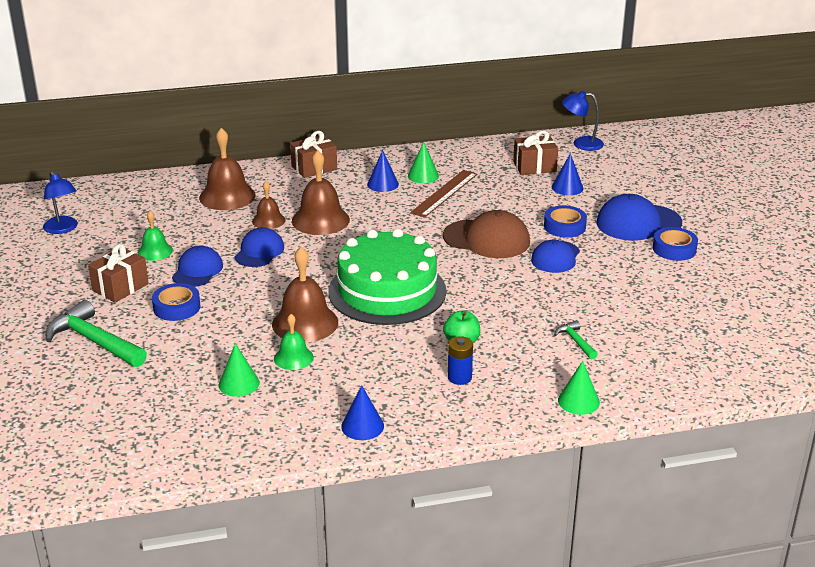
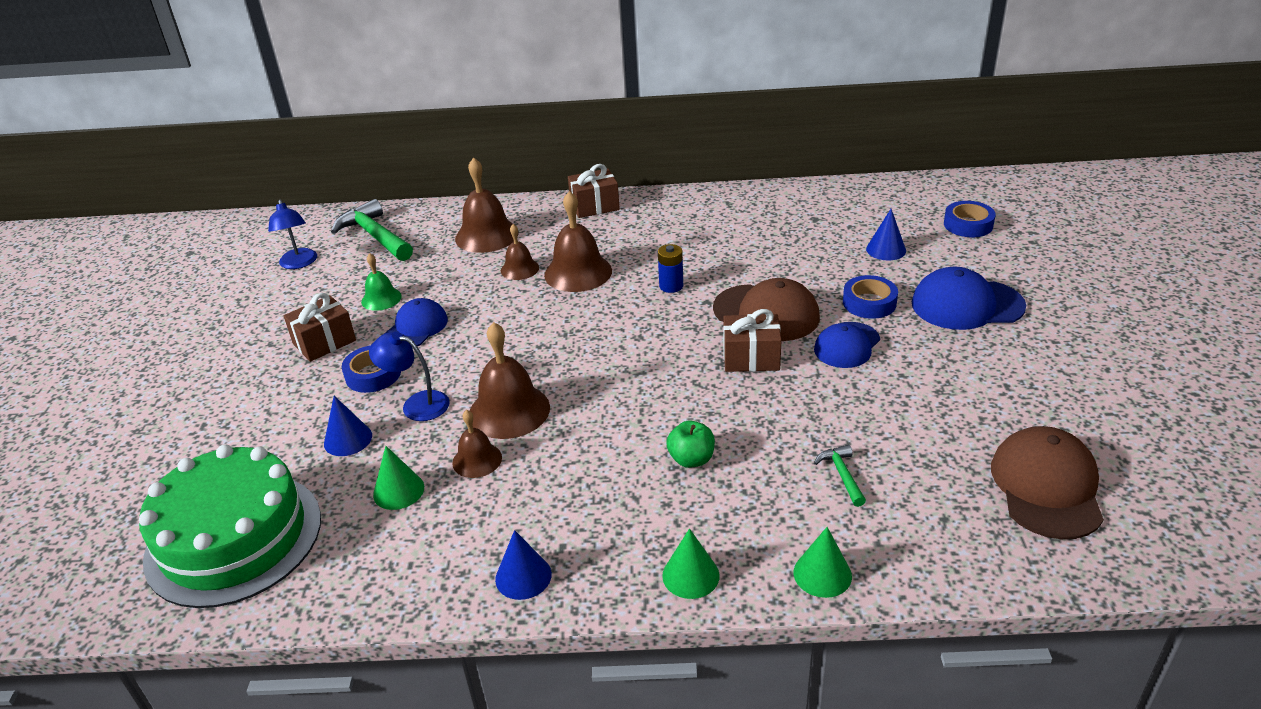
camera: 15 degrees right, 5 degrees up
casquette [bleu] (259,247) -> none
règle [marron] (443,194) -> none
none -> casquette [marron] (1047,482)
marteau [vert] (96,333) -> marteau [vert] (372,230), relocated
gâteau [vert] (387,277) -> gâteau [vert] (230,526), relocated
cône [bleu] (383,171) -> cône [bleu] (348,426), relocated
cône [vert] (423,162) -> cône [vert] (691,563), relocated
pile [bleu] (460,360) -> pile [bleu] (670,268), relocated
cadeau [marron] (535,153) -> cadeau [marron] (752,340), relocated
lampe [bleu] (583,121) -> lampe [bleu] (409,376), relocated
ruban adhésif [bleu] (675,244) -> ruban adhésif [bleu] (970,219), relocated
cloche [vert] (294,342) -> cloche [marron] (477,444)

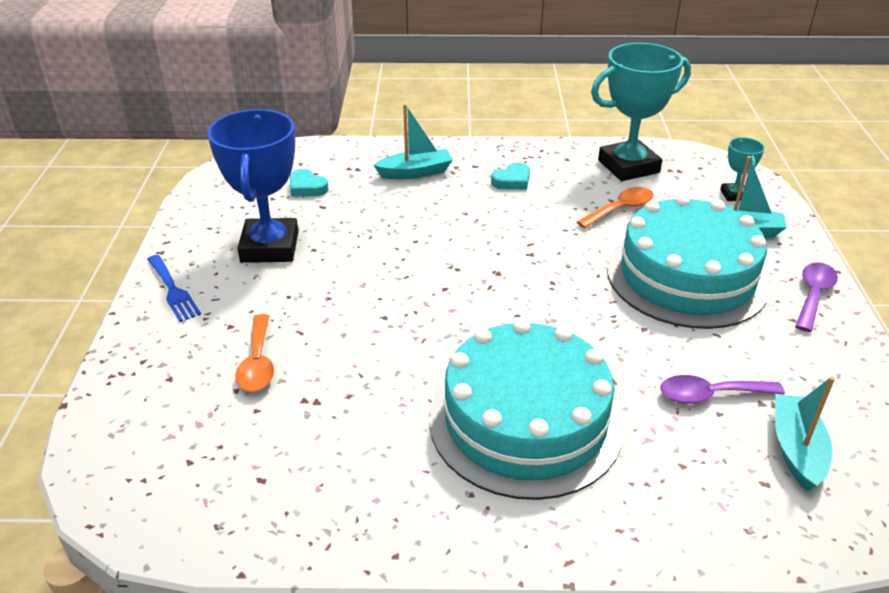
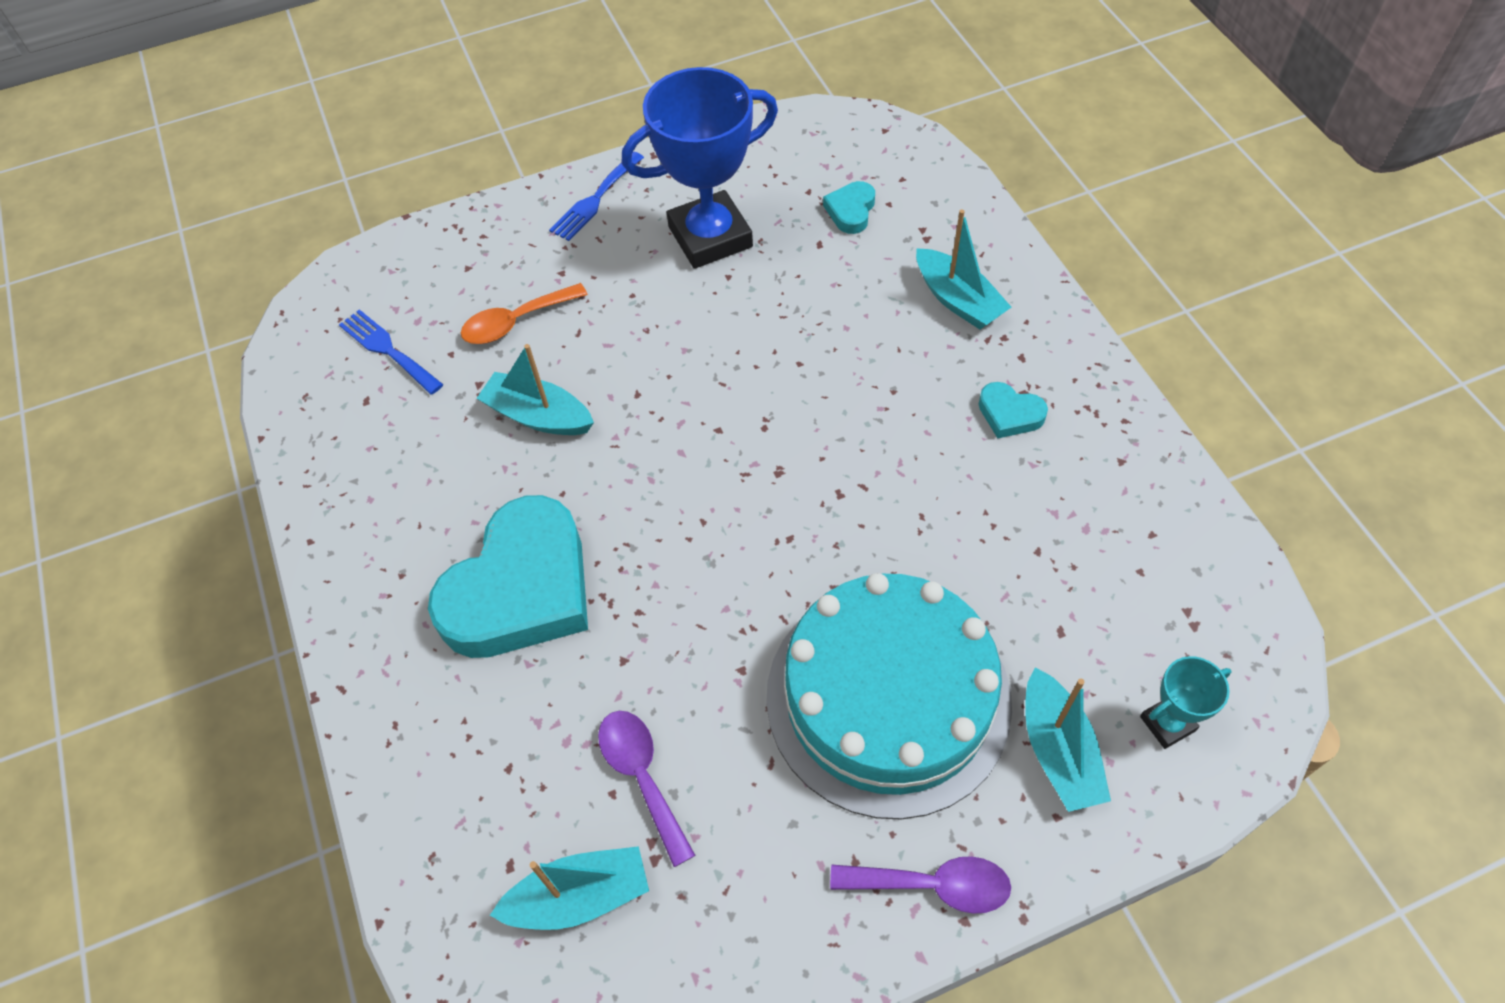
camera: 70 degrees right, 20 degrees up
cuillère [orange] (615,207) -> none
trophée [turquoise] (641,112) -> none
none -> fourchette [bleu] (391,352)
none -> bateau [turquoise] (535,389)
gâteau [turquoise] (526,409) -> cœur [turquoise] (508,576)

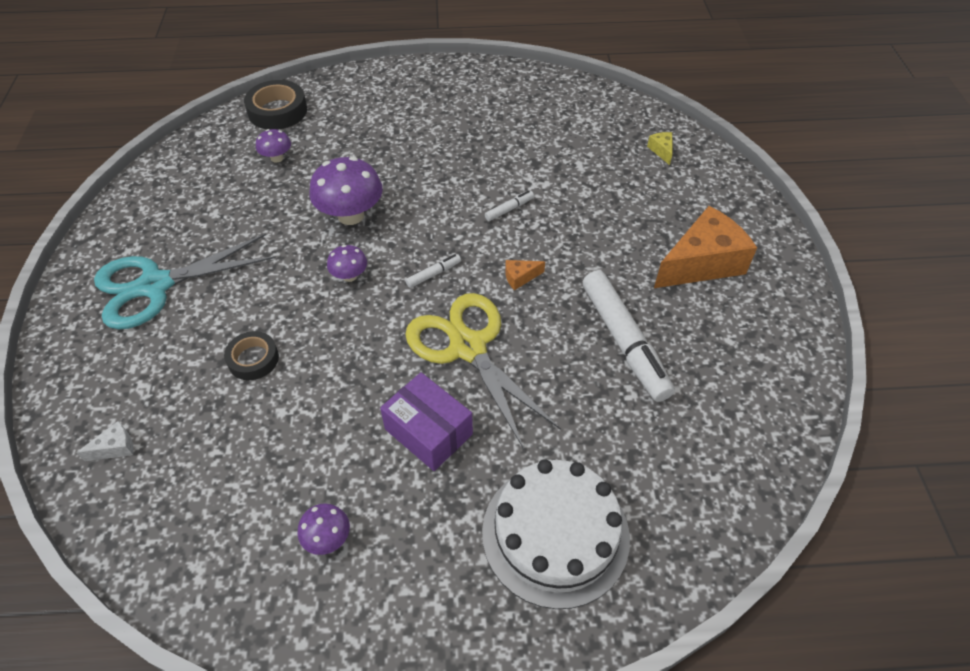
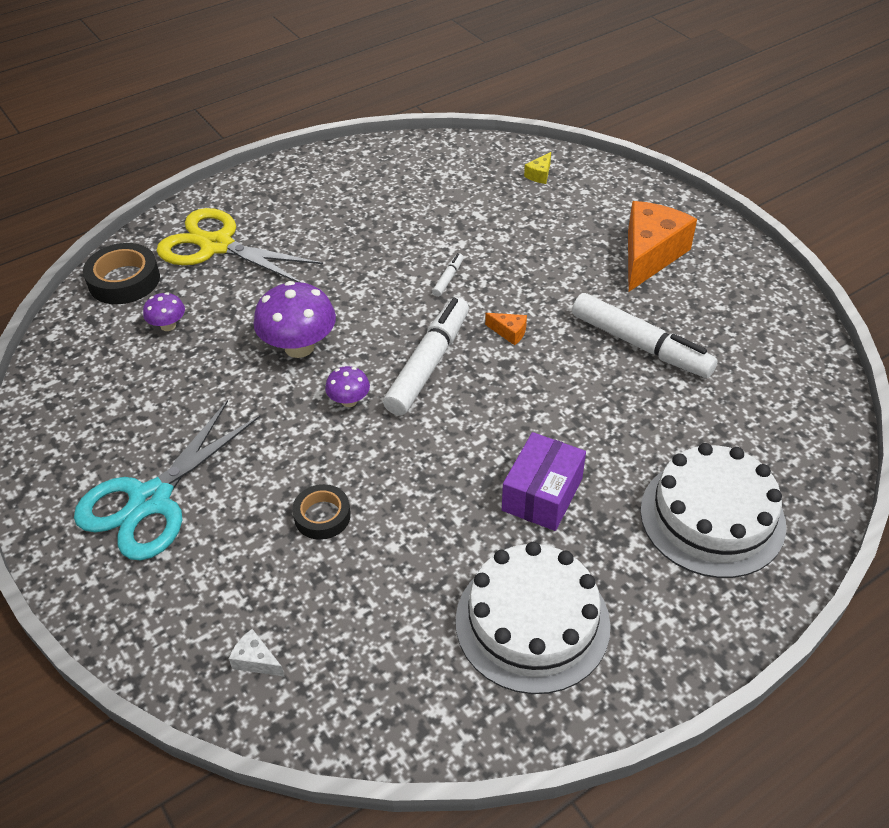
camera: 30 degrees left, 5 degrees down
ciseaux [jaune] (483,371) -> ciseaux [jaune] (239,245), relocated
champignon [violet] (323,529) -> gâteau [blanc] (533,618)
fromage [blanc] (105,441) -> fromage [blanc] (257,653), 90 degrees counterclockwise
boîte [violet] (426,421) -> boîte [violet] (544,481), 75 degrees counterclockwise
fromage [orange] (525,275) -> fromage [orange] (506,329), 105 degrees counterclockwise
fromage [jaune] (660,148) -> fromage [jaune] (537,168), 105 degrees counterclockwise
feutre [blanc] (433,271) -> feutre [blanc] (426,356), x2.37

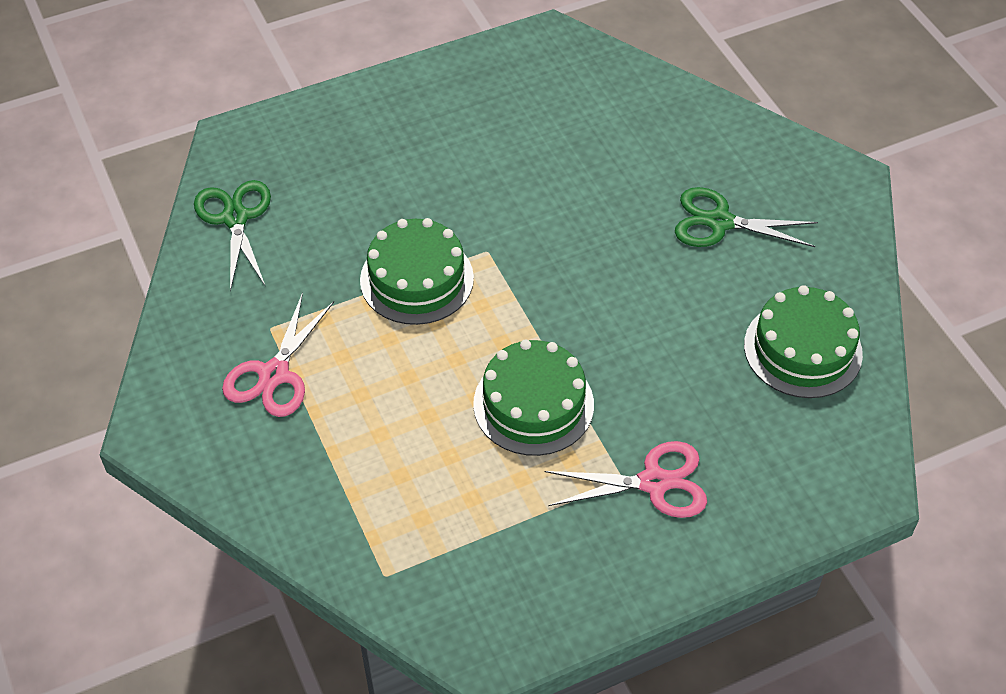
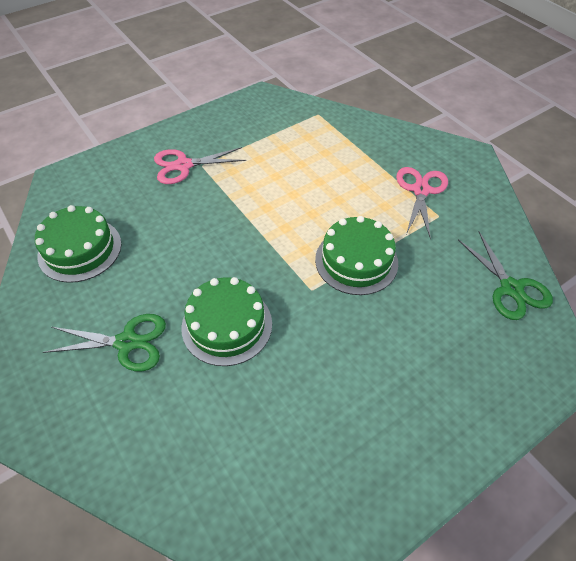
camera: 170 degrees right, 0 degrees up
gâteau [vert] (533,397) -> gâteau [vert] (226,321), relocated

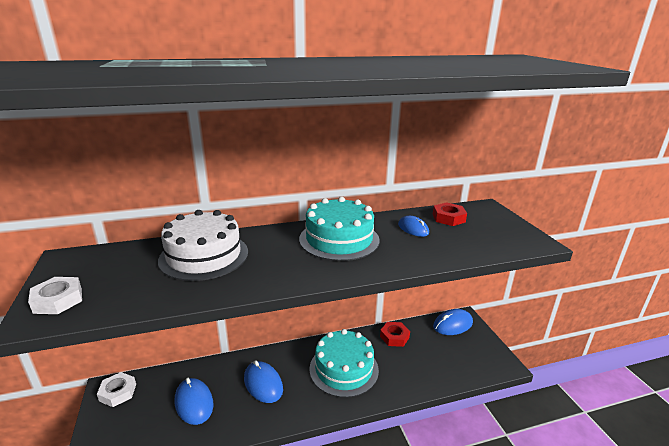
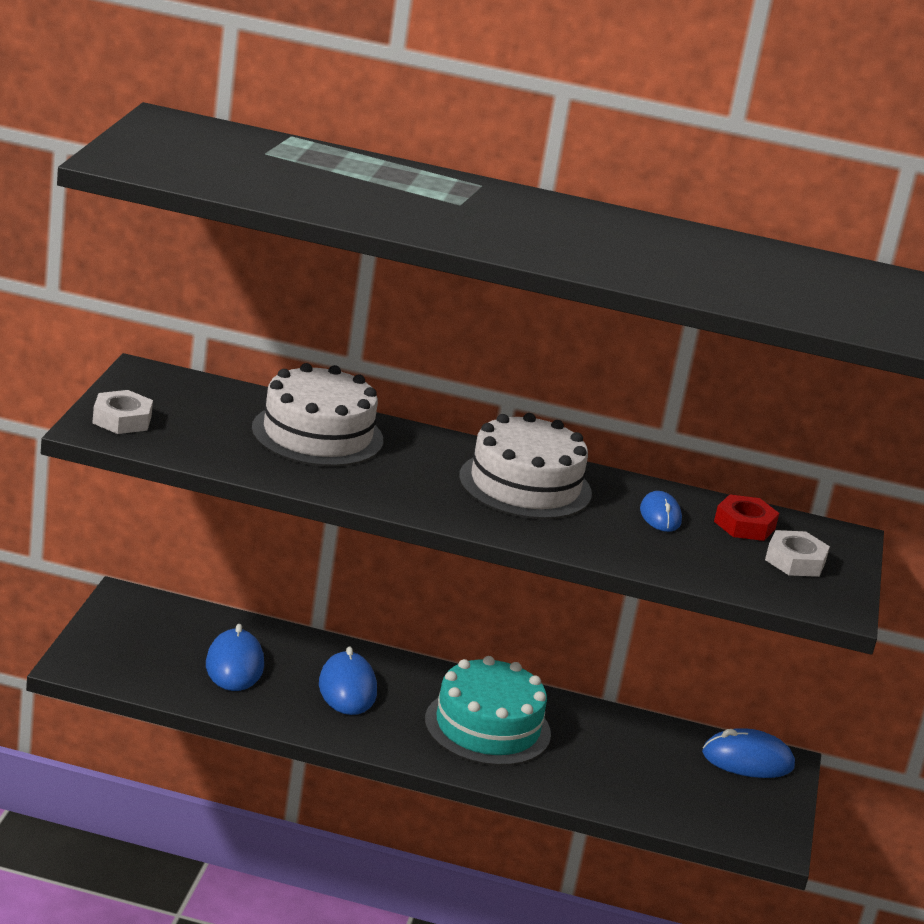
camera: 25 degrees right, 0 degrees up
écrou [rouge] (395,334) -> none
écrou [blanc] (116,389) -> écrou [blanc] (797,553), relocated
gâteau [turquoise] (339,229) -> gâteau [blanc] (525,466)

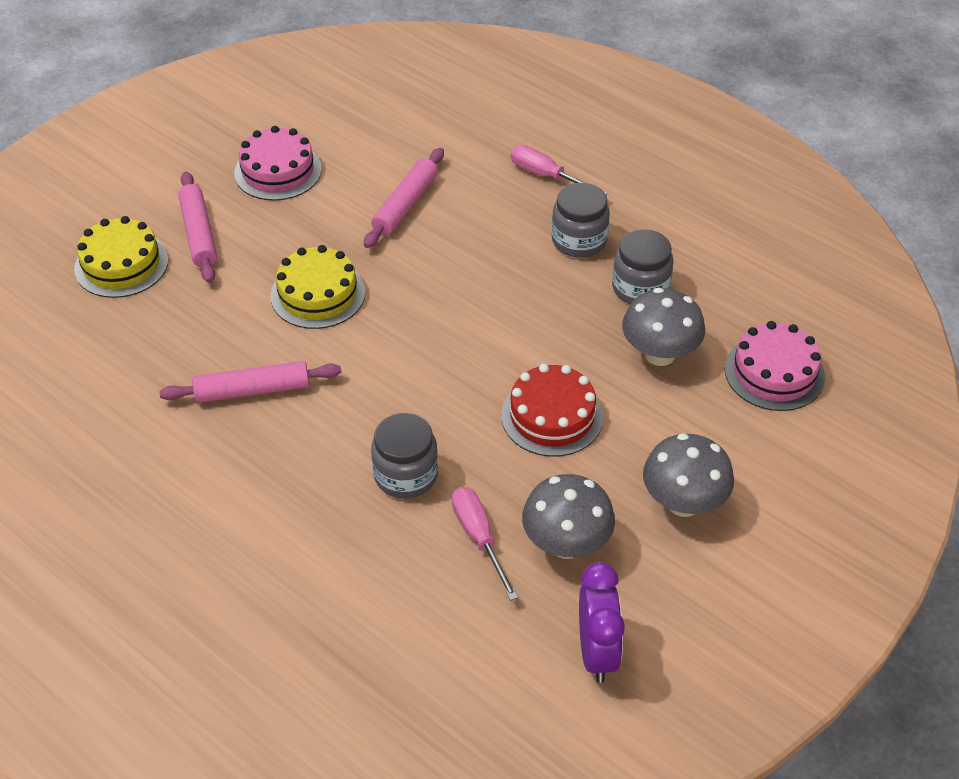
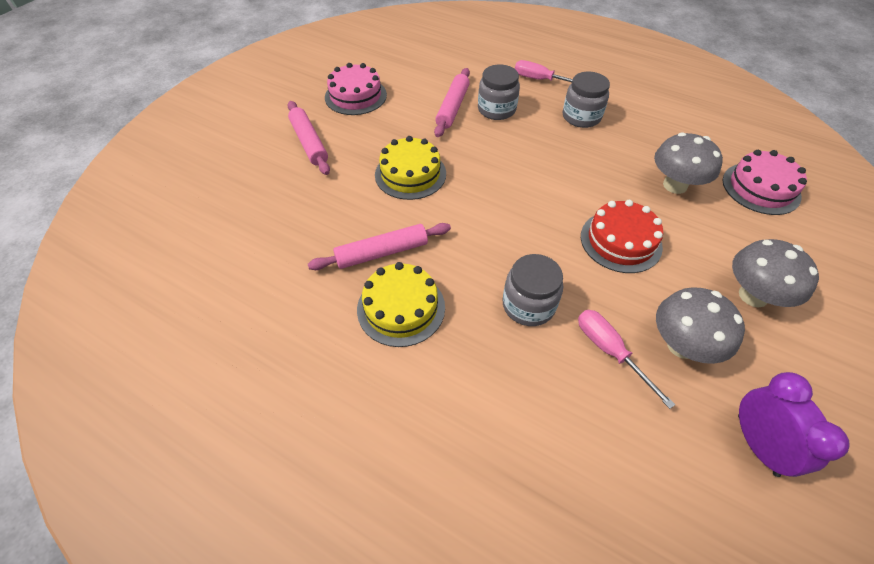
camera: 10 degrees left, 5 degrees up
gâteau [jaune] (121,257) -> gâteau [jaune] (401,304), relocated
bocal [gris] (643,266) -> bocal [gris] (499,92), relocated

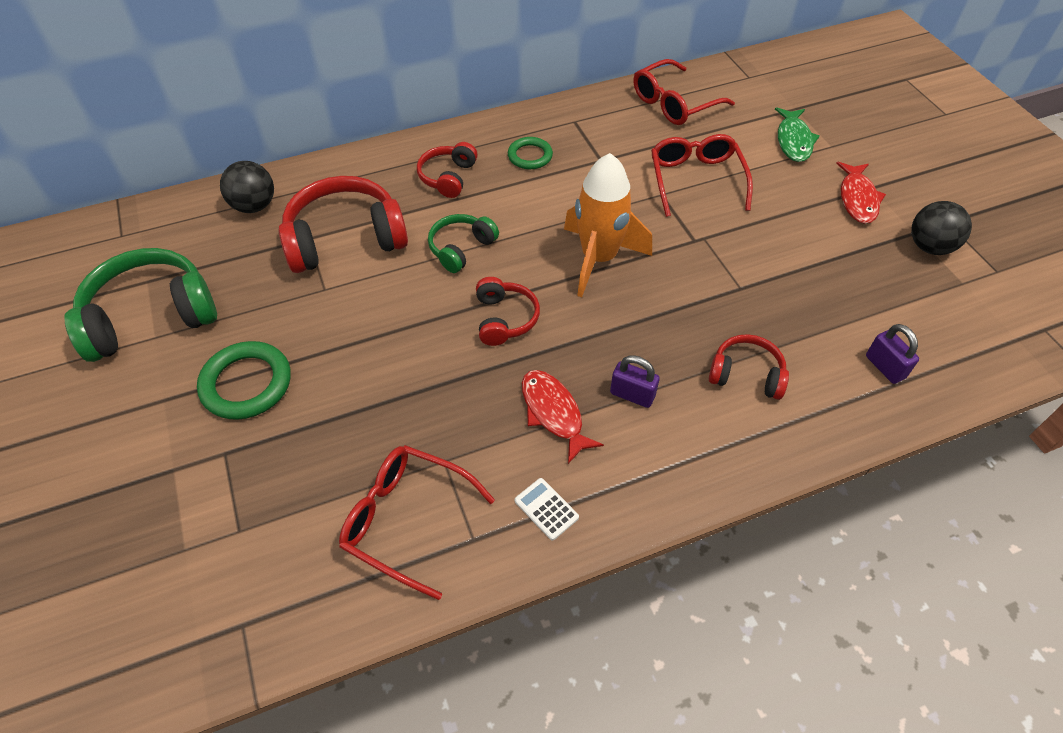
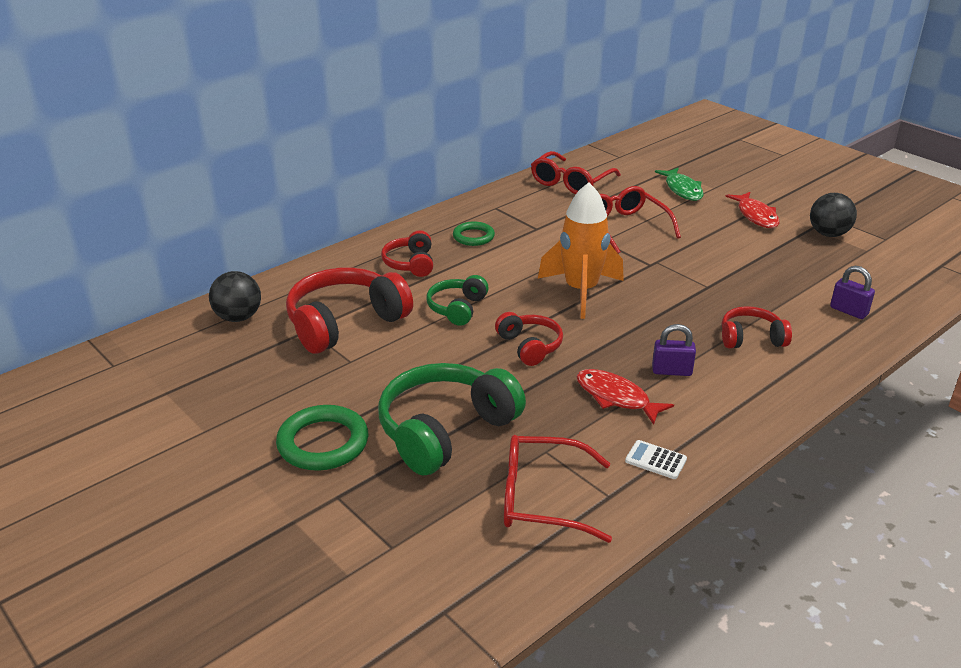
camera: 20 degrees left, 20 degrees down
casque audio [vert] (140,305) -> casque audio [vert] (452,419), relocated

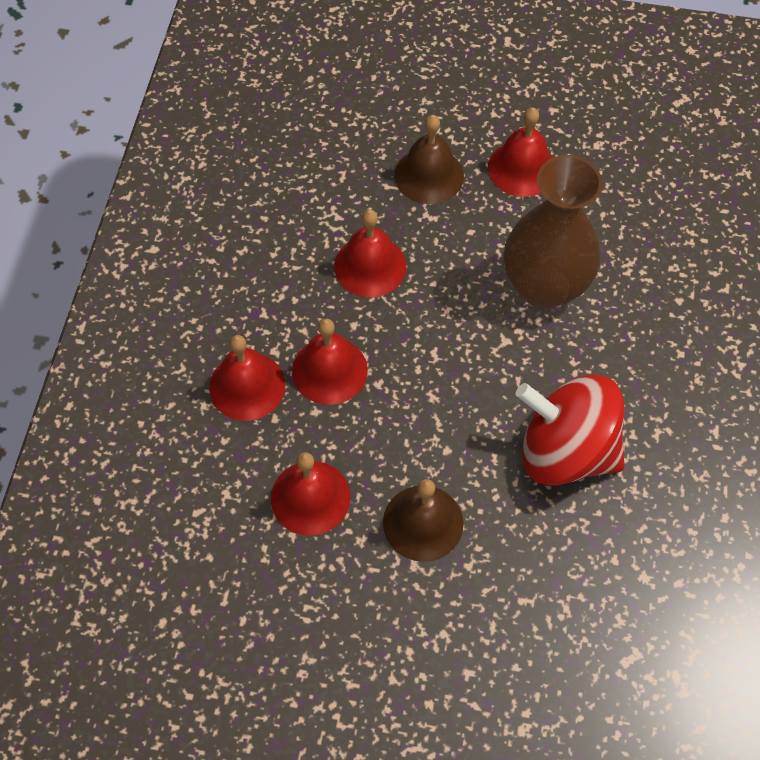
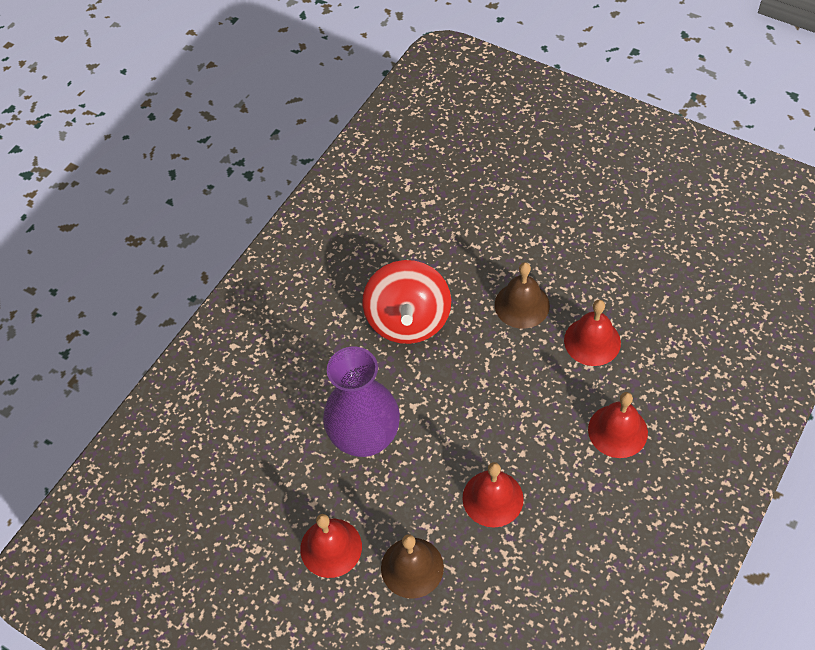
camera: 155 degrees left, 5 degrees down
cloche [rouge] (330,362) -> none
vase [marron] (553,232) -> vase [violet] (361,402)
toupie [rouge] (570,430) -> toupie [rouge] (406,302), 45 degrees clockwise

